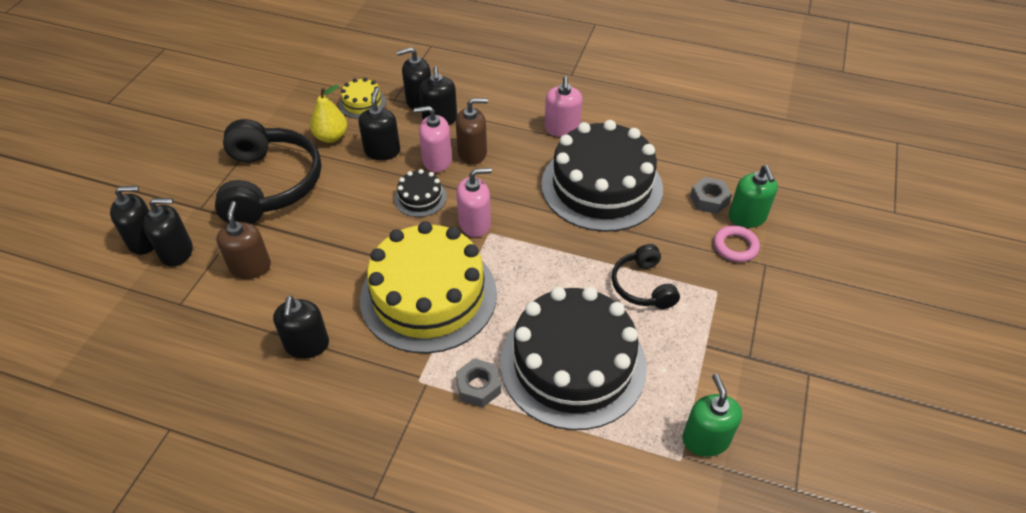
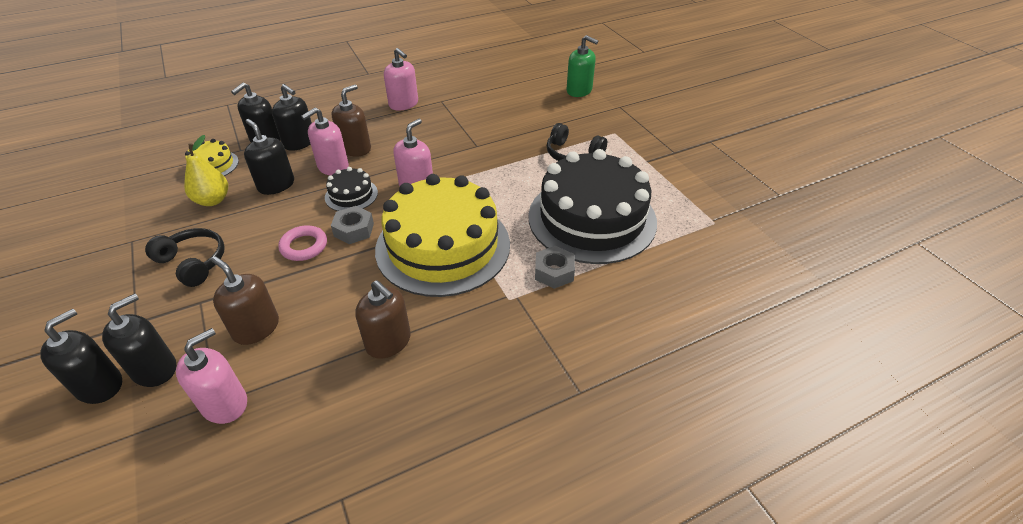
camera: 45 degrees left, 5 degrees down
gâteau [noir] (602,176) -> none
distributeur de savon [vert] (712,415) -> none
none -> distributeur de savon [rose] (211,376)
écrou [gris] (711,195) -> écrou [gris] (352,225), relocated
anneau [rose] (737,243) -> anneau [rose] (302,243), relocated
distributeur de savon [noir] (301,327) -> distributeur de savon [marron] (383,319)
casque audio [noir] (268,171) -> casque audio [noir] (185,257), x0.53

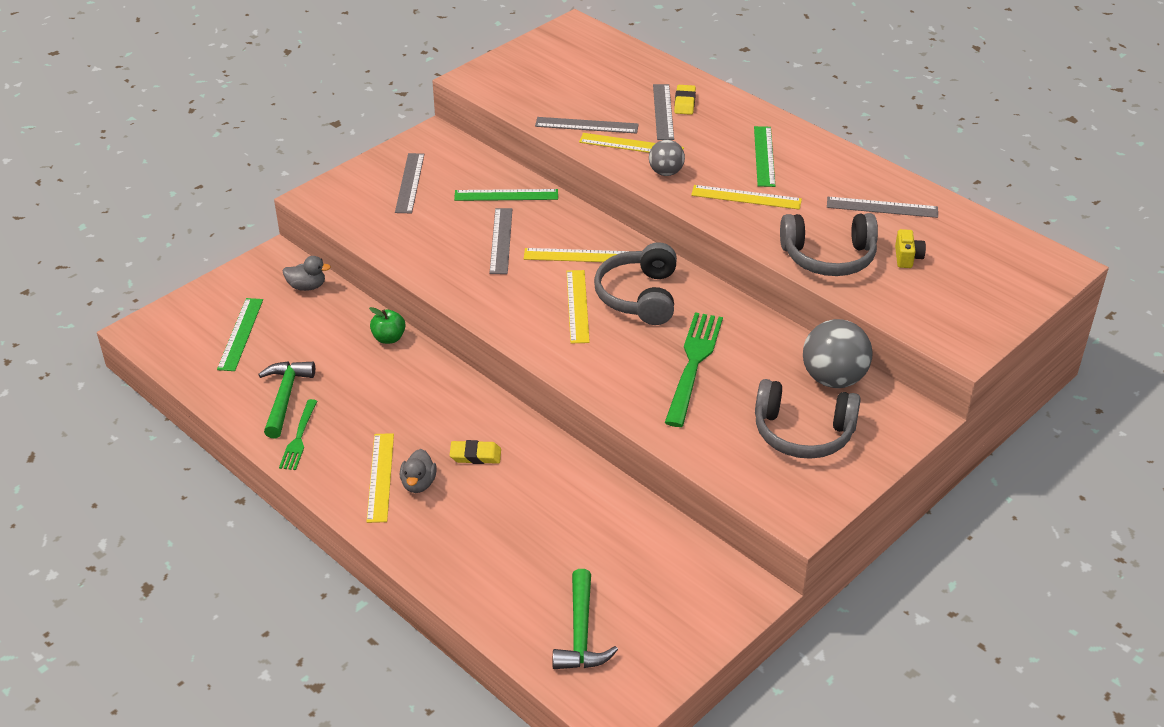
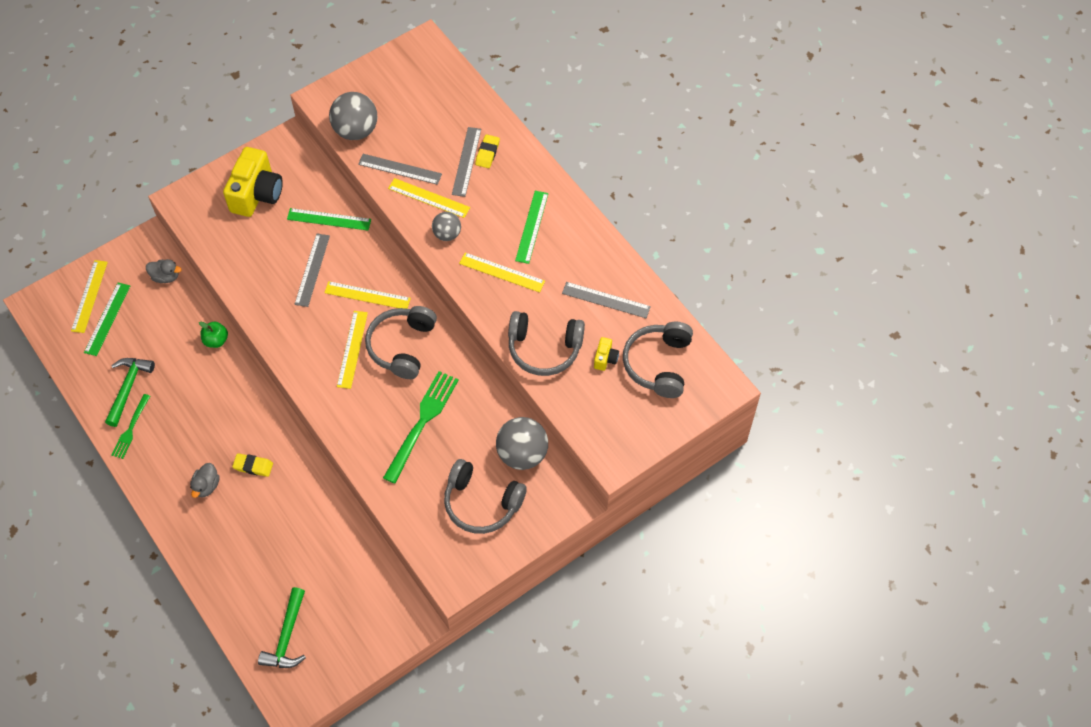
camera: 10 degrees right, 20 degrees up
none -> balle [gris] (353,116)
none -> casque audio [gris] (658,360)
règle [jaune] (380,478) -> règle [jaune] (89,296), relocated
règle [gris] (409,183) -> appareil photo [jaune] (253,182)

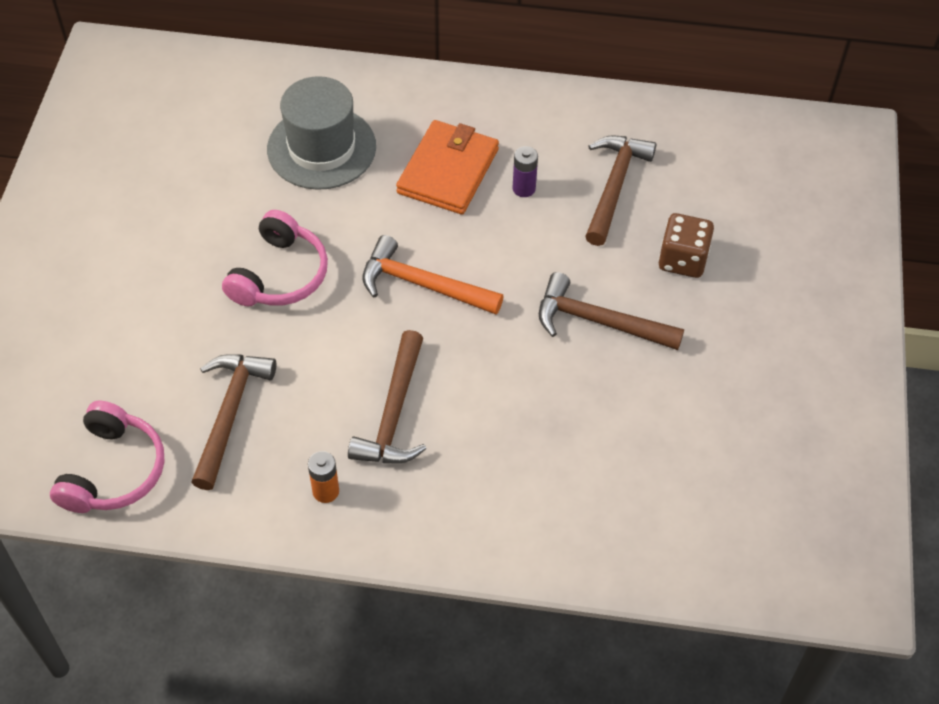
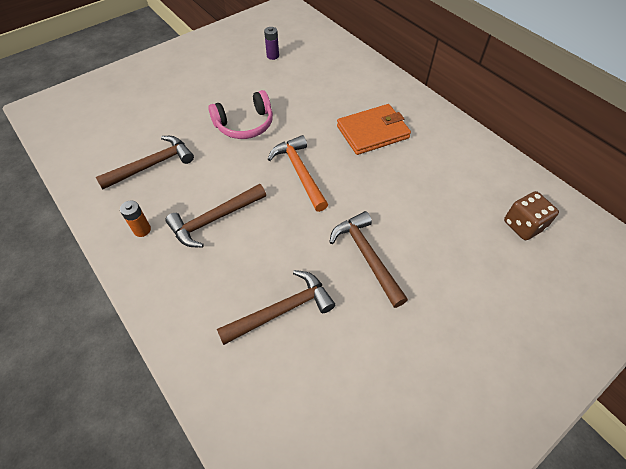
camera: 45 degrees right, 0 degrees up
casque audio [rose] (107,457) -> none
chapeau [gris] (321,133) -> none
pile [violet] (525,171) -> pile [violet] (271,43), relocated
marteau [marron] (621,191) -> marteau [marron] (276,307), relocated
dé [marron] (686,245) -> dé [marron] (531,215), relocated

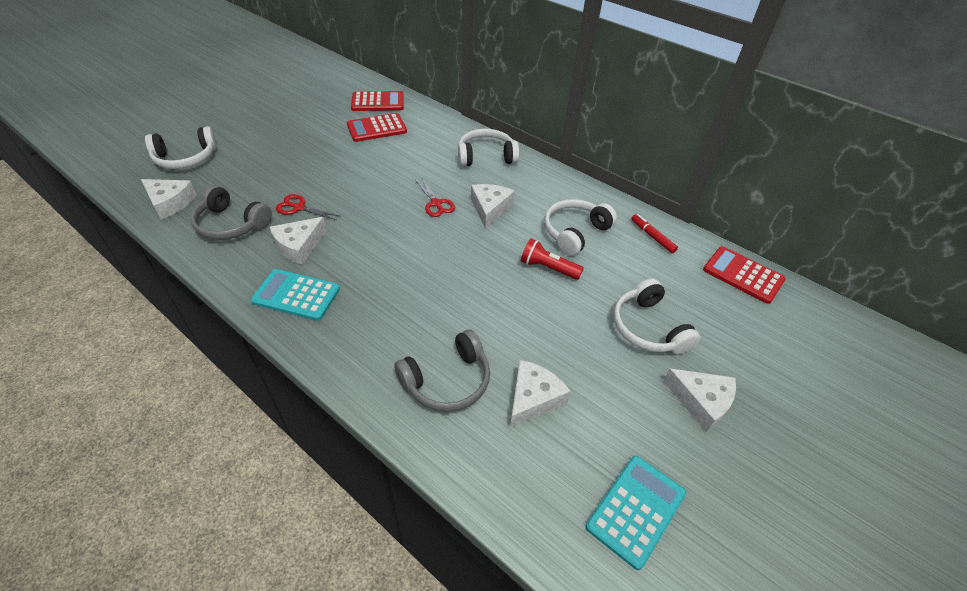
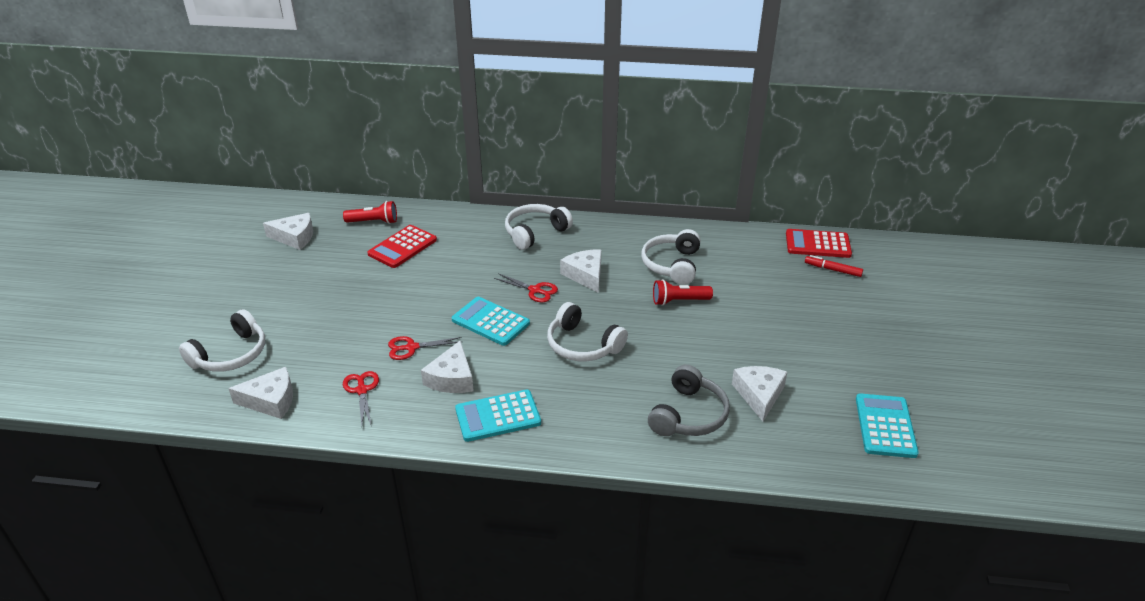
camera: 30 degrees left, 10 degrees down
none -> calculatrice [turquoise] (491,321)
casque audio [blanc] (656,316) -> casque audio [blanc] (587,331), relocated
feutre [rouge] (654,233) -> feutre [rouge] (834,266), relocated
fromage [blanc] (699,400) -> fromage [blanc] (288,231), relocated
casque audio [gris] (231,212) -> ciseaux [rouge] (361,398)
calculatrice [rouge] (377,101) -> lampe de poche [rouge] (370,212)

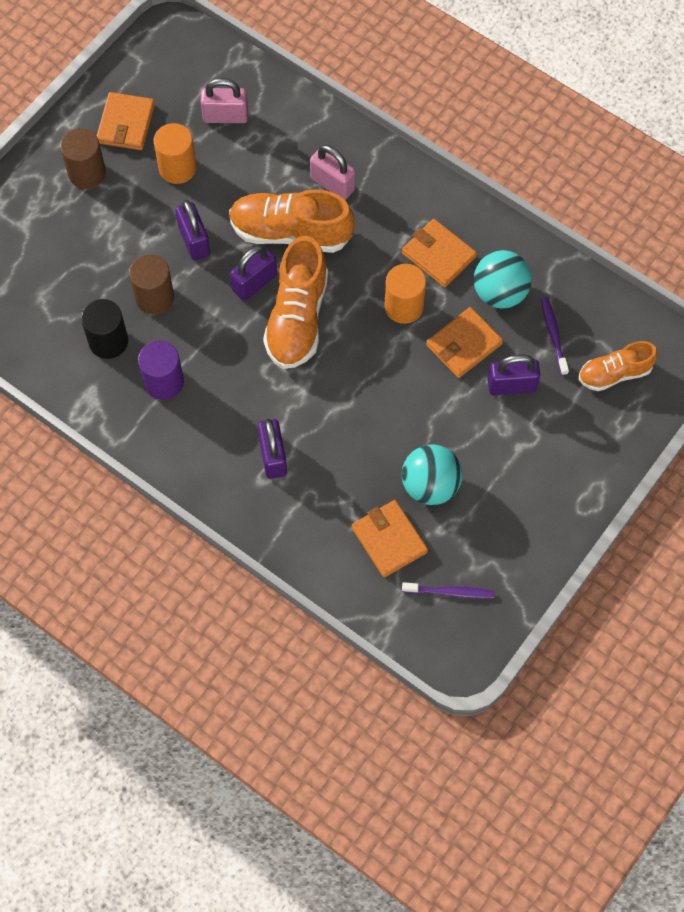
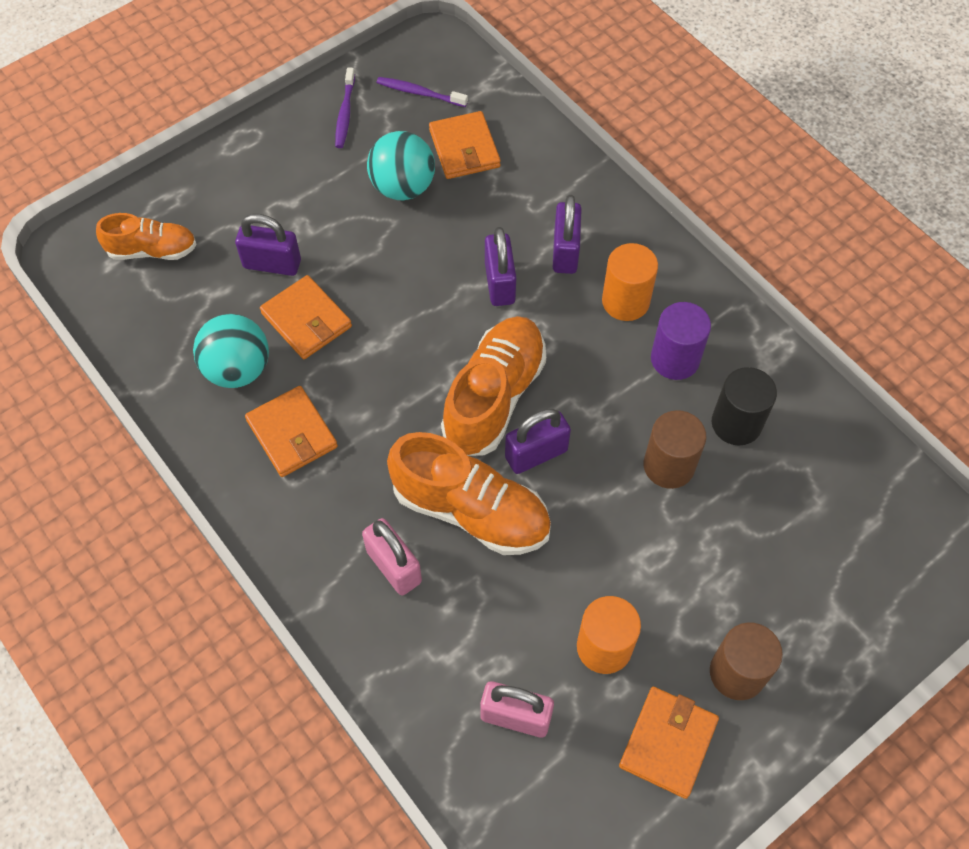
camera: 165 degrees left, 5 degrees down
cadenas [violet] (192,230) -> cadenas [violet] (500,266), relocated
cylindre [orange] (405,294) -> cylindre [orange] (630,282), relocated
brosse à dents [violet] (555,336) -> brosse à dents [violet] (345,107), relocated
portefeuille [orange] (464,342) -> portefeuille [orange] (306,317), 75 degrees clockwise

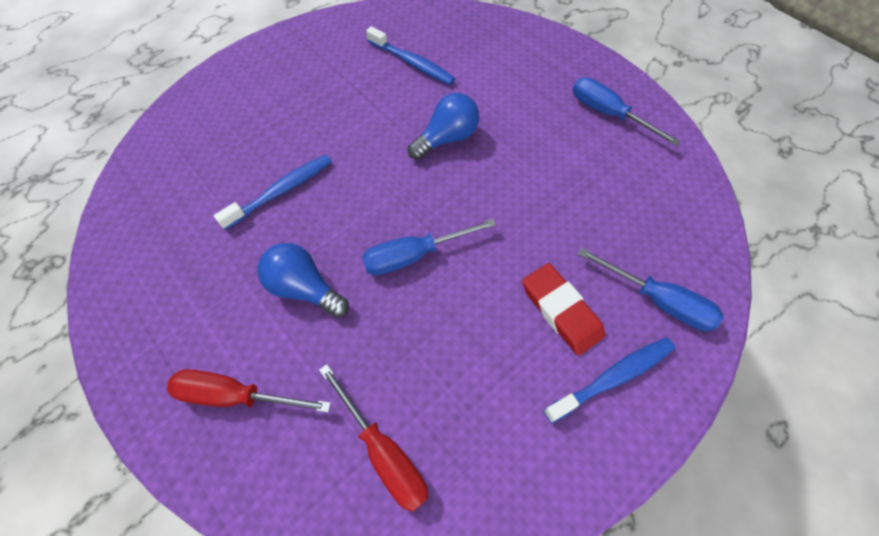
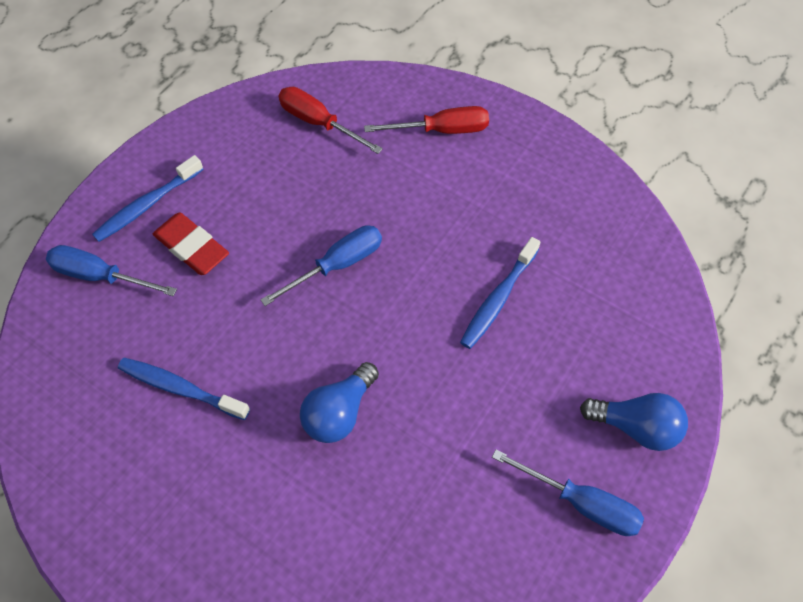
camera: 165 degrees right, 0 degrees up
ampoule [bleu] (303,280) -> ampoule [bleu] (634,422), relocated
brosse à dents [bleu] (410,55) -> brosse à dents [bleu] (184,389), relocated
tournevis [bleu] (627,111) -> tournevis [bleu] (568,492), relocated

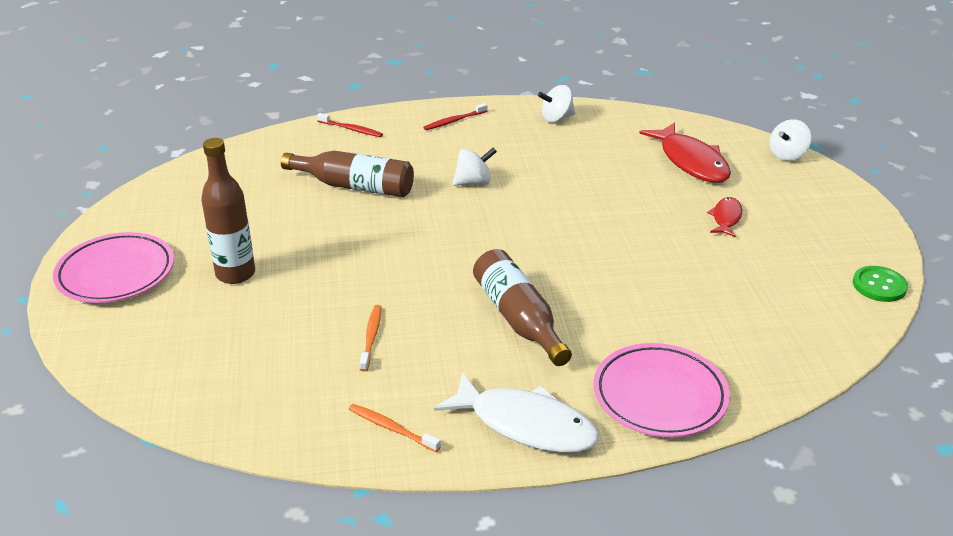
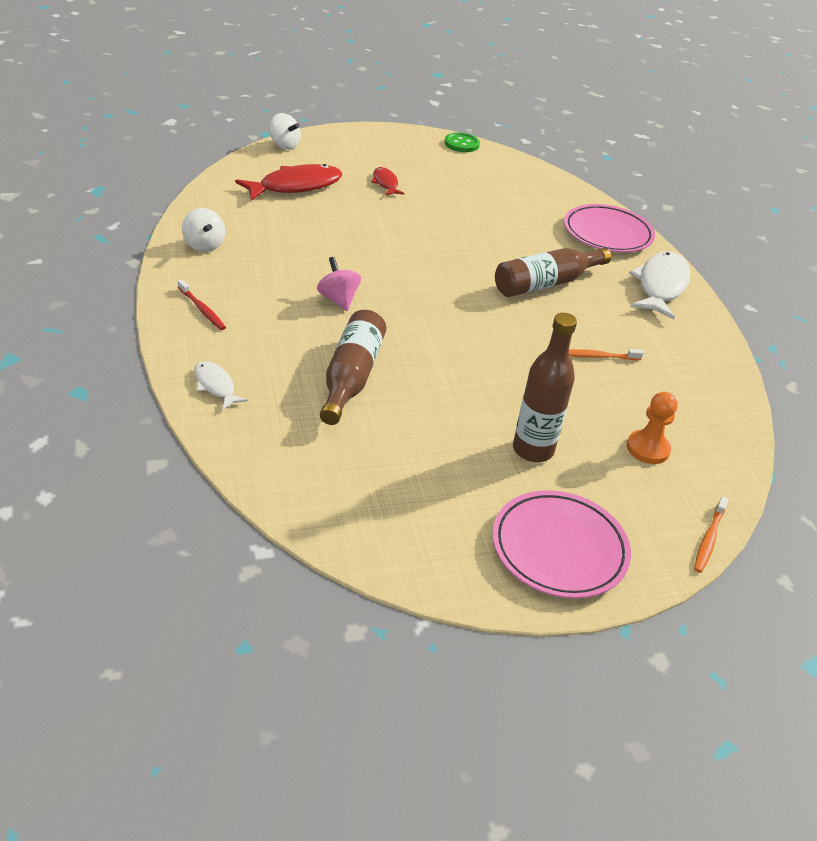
camera: 100 degrees left, 5 degrees up
none -> pion [orange] (652,428)
brosse à dents [orange] (395,428) -> brosse à dents [orange] (711,534), relocated
brosse à dents [rouge] (350,125) -> poisson [blanc] (221,385)
toupie [blanc] (474,166) -> toupie [rose] (339,284)
poisson [rouge] (724,217) -> poisson [rouge] (387,181), 60 degrees clockwise

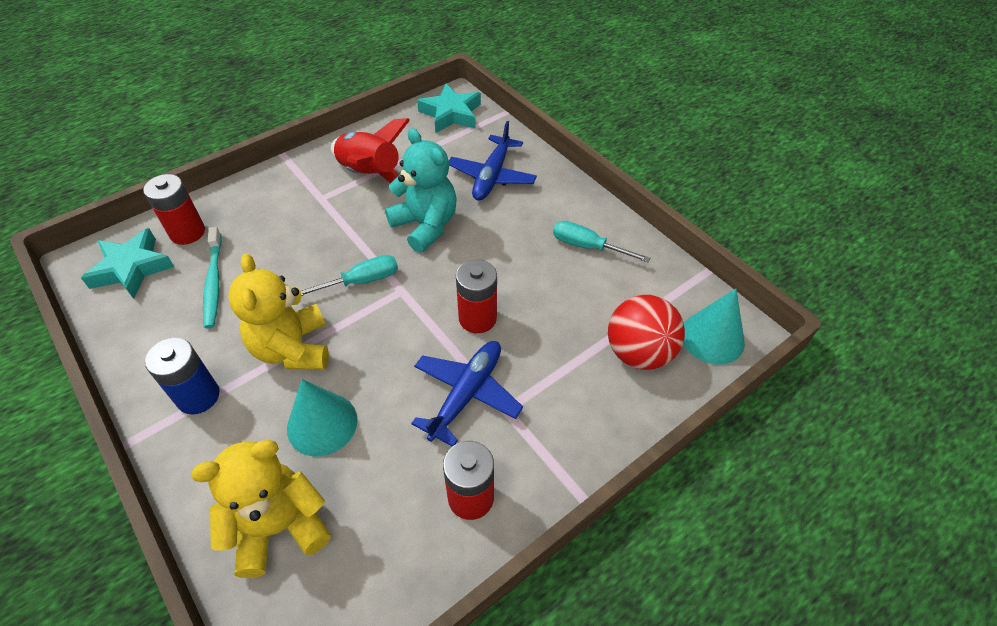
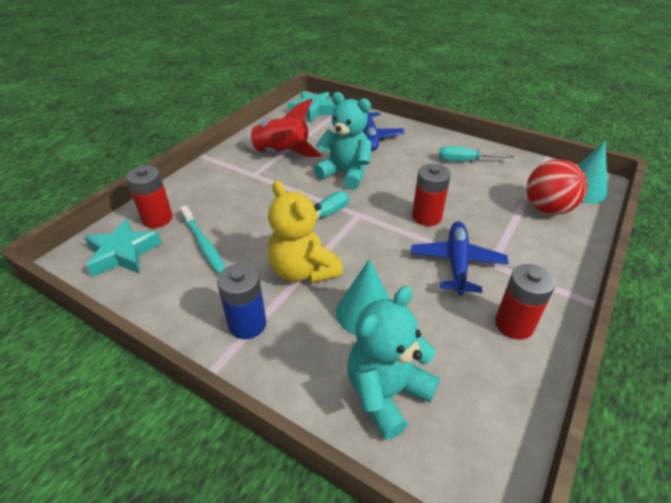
camera: 20 degrees left, 10 degrees down
ours en peluche [jaune] (261,509) -> ours en peluche [turquoise] (393,363)

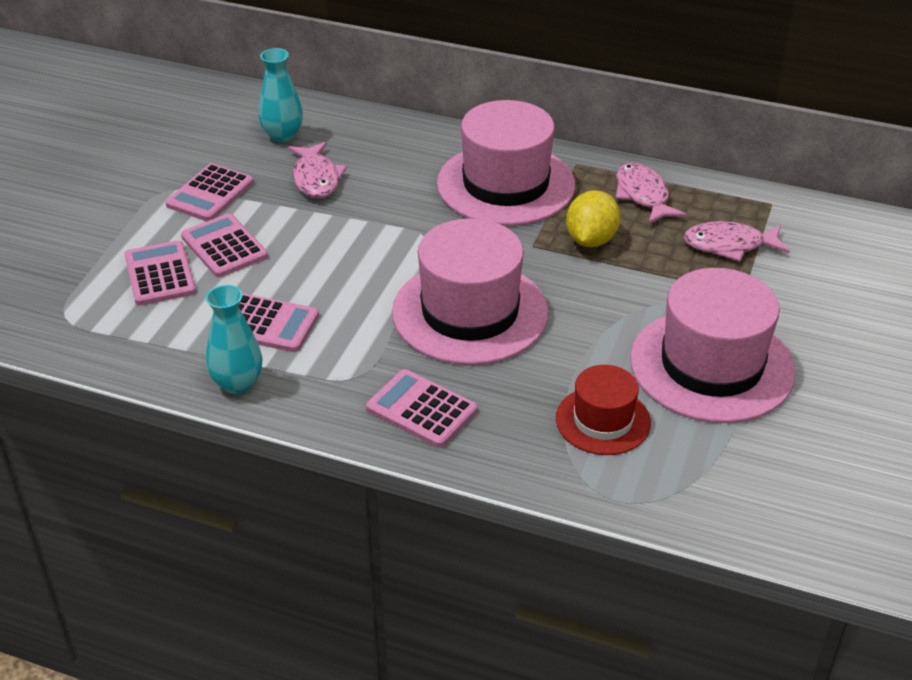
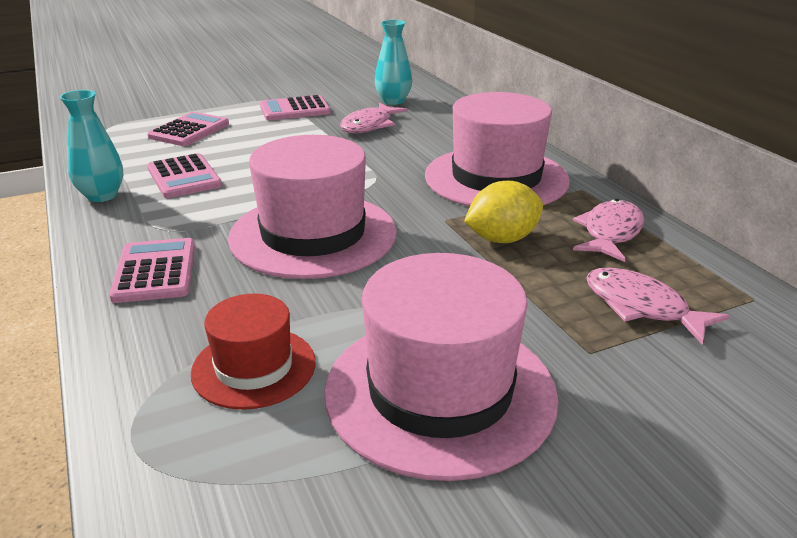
camera: 45 degrees right, 10 degrees down
calculatrice [rose] (224,245) -> none

